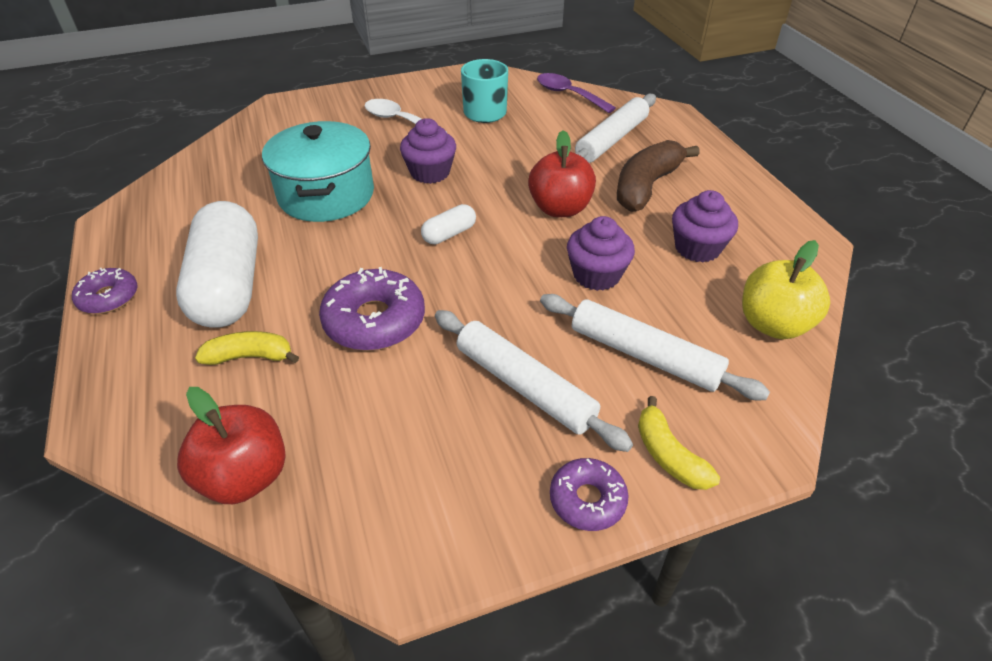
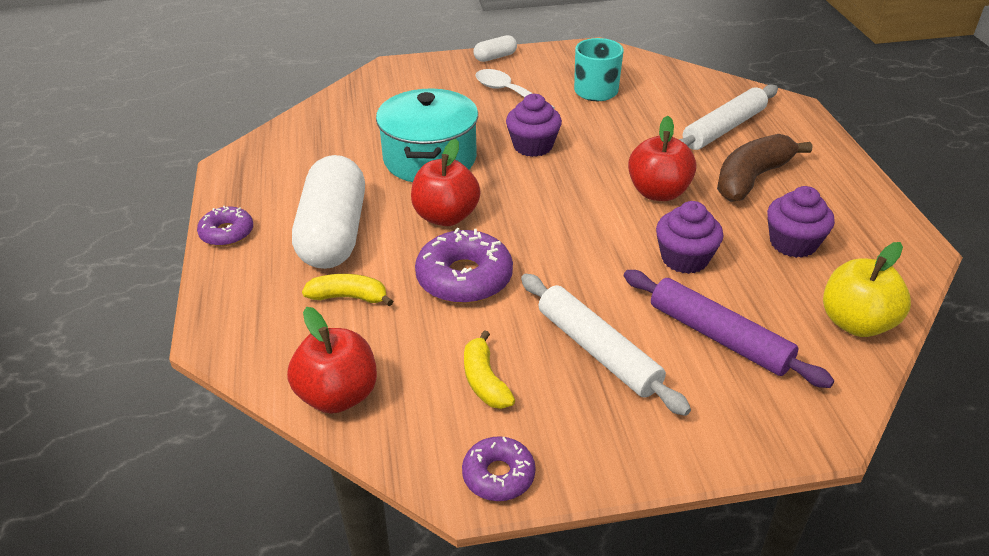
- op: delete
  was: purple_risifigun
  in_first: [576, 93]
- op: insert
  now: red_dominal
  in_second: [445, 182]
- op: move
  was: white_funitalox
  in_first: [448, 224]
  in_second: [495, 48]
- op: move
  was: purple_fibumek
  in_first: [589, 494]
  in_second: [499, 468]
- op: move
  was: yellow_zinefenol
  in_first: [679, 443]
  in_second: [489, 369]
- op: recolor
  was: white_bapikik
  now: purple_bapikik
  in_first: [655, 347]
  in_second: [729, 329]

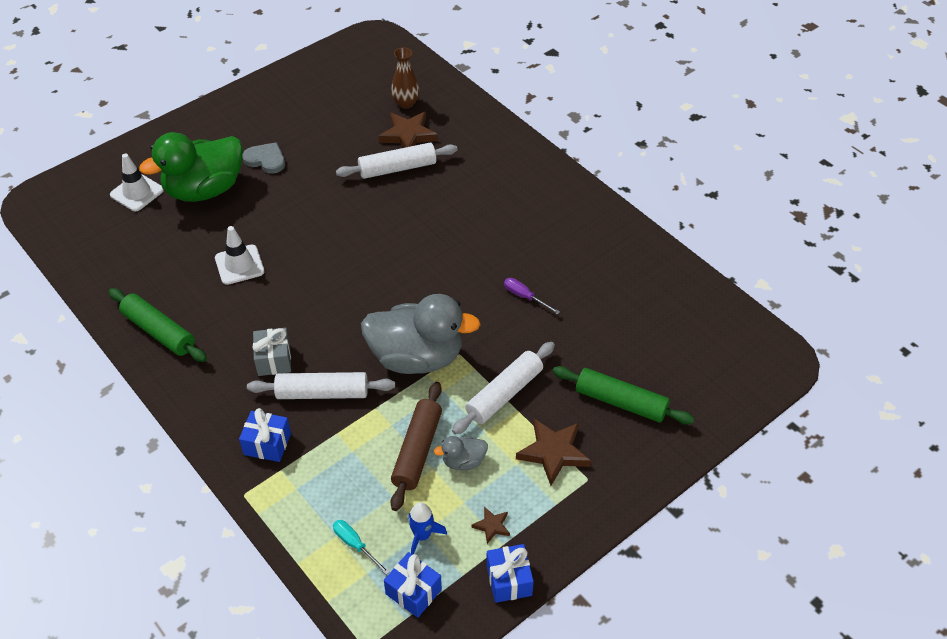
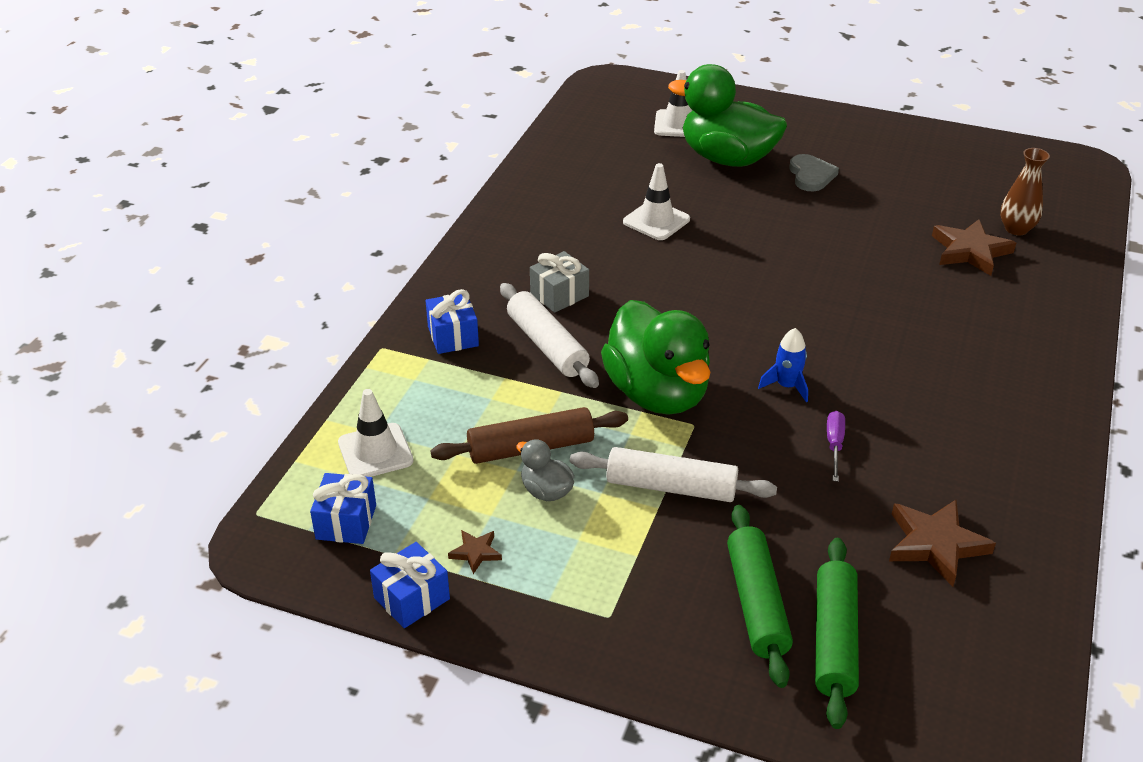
- op: delete
  was: white_bapikik
  in_first: [397, 161]
- op: move
  was: green_bapikik
  in_first: [158, 325]
  in_second: [837, 633]
- op: move
  was: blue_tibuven
  in_first: [427, 528]
  in_second: [783, 365]
- op: move
  was: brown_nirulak
  in_first: [553, 452]
  in_second: [942, 543]
- op: replace
  was: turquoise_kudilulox
  now: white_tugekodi
  in_first: [361, 547]
  in_second: [376, 433]
- op: recolor
  was: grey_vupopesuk
  now: green_vupopesuk
  in_first: [421, 334]
  in_second: [656, 357]

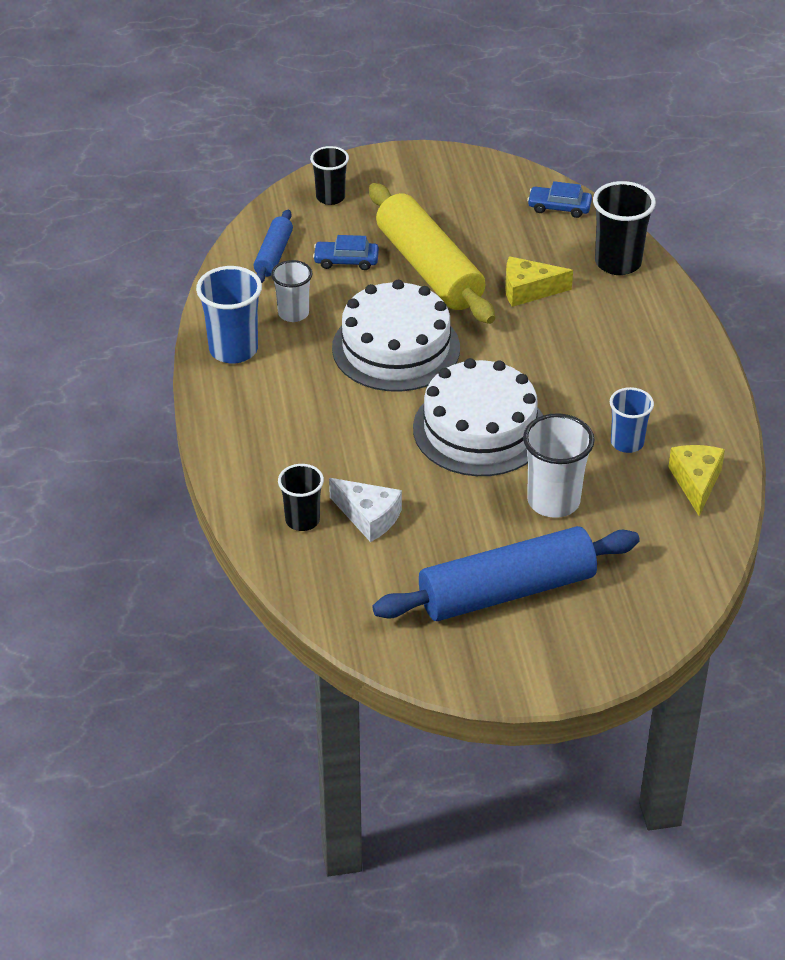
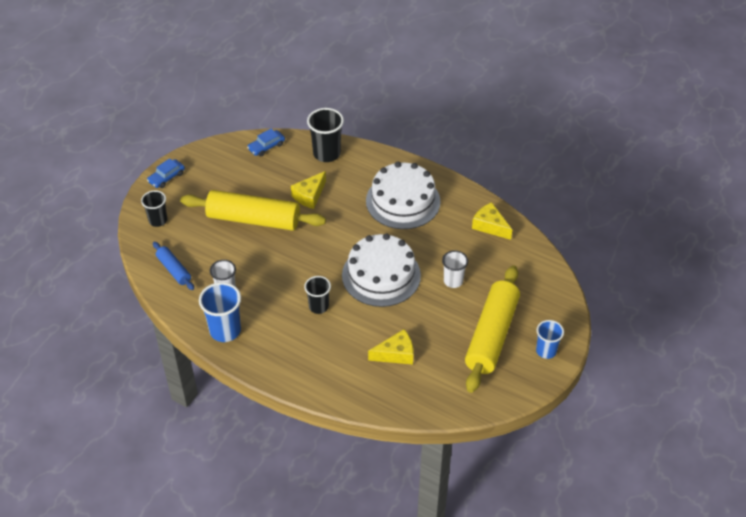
- op: move
  was: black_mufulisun
  in_first: [301, 497]
  in_second: [317, 295]
- op: move
  was: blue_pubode
  in_first: [346, 252]
  in_second: [166, 173]
- op: move
  was: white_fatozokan
  in_first: [396, 336]
  in_second: [403, 195]
- op: move
  was: blue_mufulisun
  in_first: [632, 420]
  in_second: [550, 339]
- op: recolor
  was: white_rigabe
  now: yellow_rigabe
  in_first: [365, 510]
  in_second: [390, 346]
- op: recolor
  was: blue_bapikik
  now: yellow_bapikik
  in_first: [506, 573]
  in_second: [492, 329]
- op: resize
  was: white_mufulisun
  in_first: [559, 465]
  in_second: [455, 269]
  ratio: 0.65

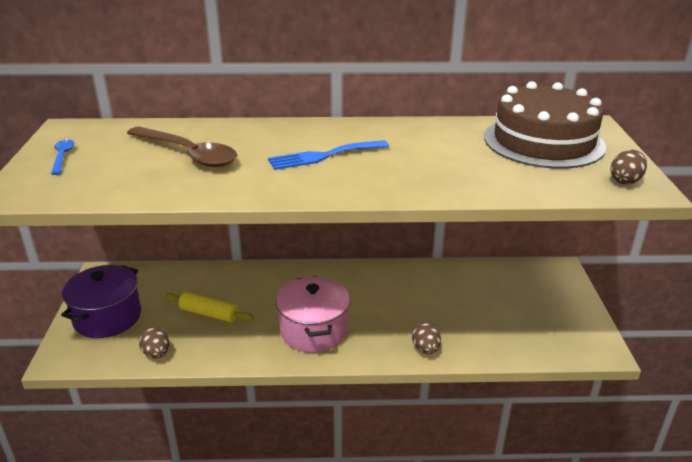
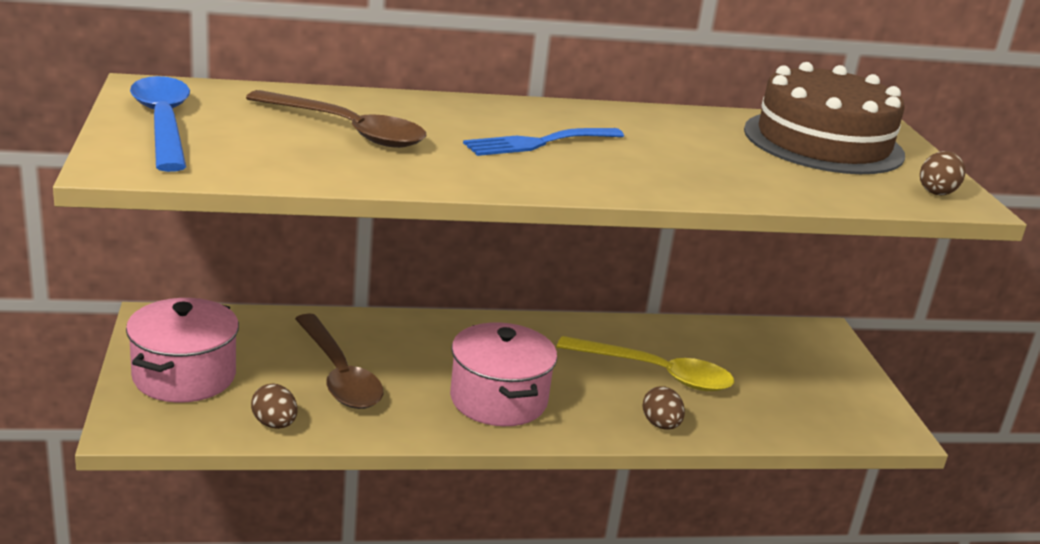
- op: insert
  now: yellow_risifigun
  in_second: [645, 363]
- op: replace
  was: yellow_bapikik
  now: brown_risifigun
  in_first: [209, 307]
  in_second: [339, 361]
- op: recolor
  was: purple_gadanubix
  now: pink_gadanubix
  in_first: [101, 301]
  in_second: [182, 350]
- op: resize
  was: blue_risifigun
  in_first: [62, 157]
  in_second: [160, 124]
  ratio: 2.1

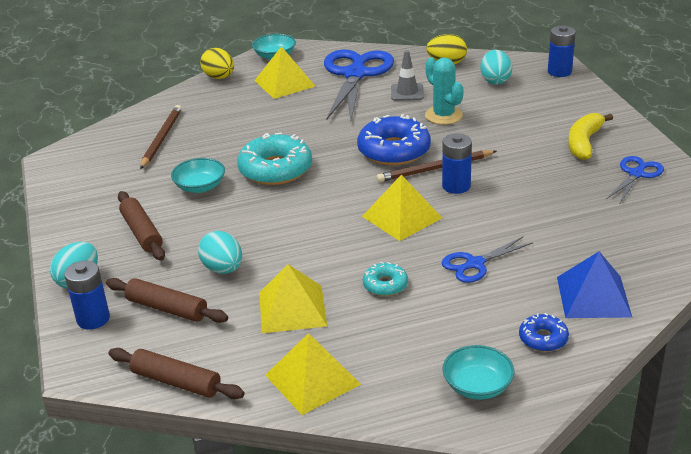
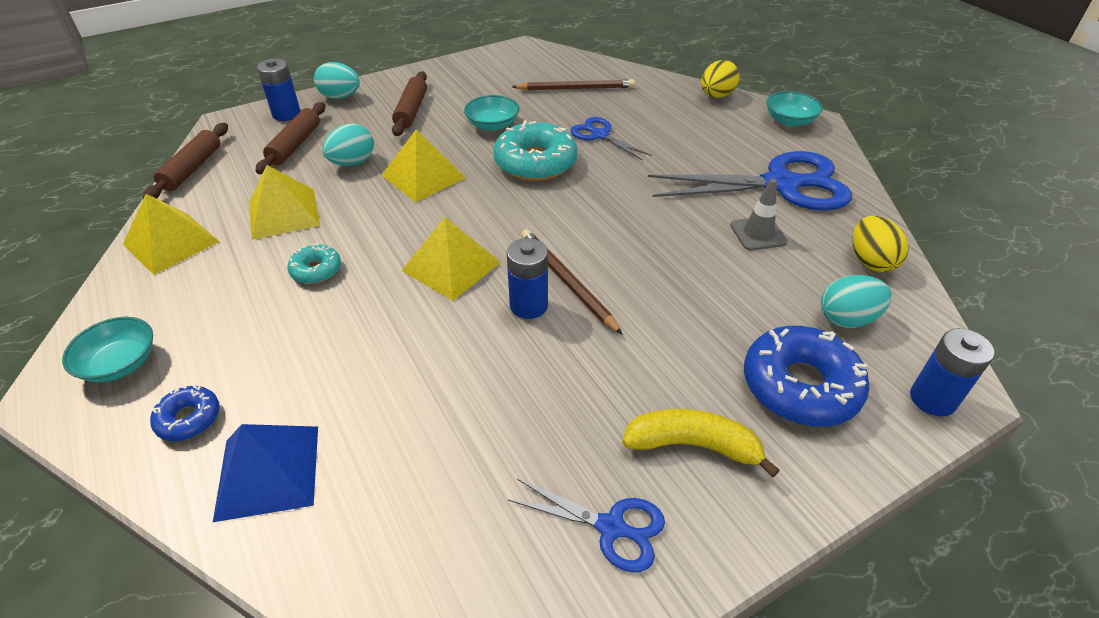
- op: delete
  was: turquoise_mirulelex
  in_first: [444, 91]
- op: move
  was: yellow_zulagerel
  in_first: [285, 72]
  in_second: [423, 165]
- op: move
  was: blue_fibumek
  in_first: [394, 139]
  in_second: [807, 376]
- op: move
  was: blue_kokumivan
  in_first: [487, 260]
  in_second: [611, 139]
- op: rotate
  was: brown_bapikik
  in_first: [141, 225]
  in_second: [409, 103]
  clockwise: -45

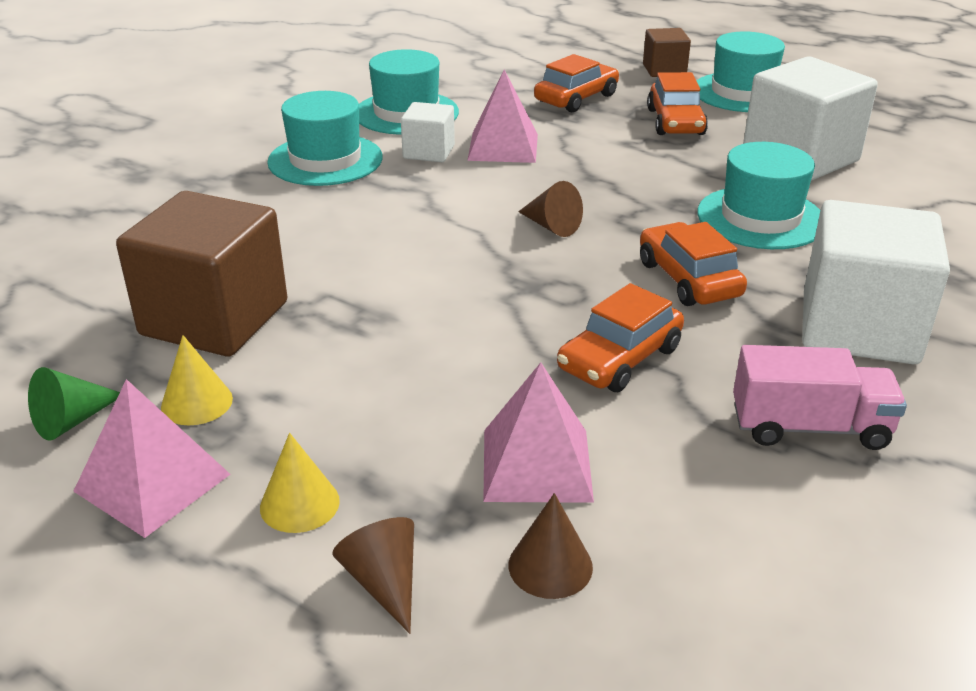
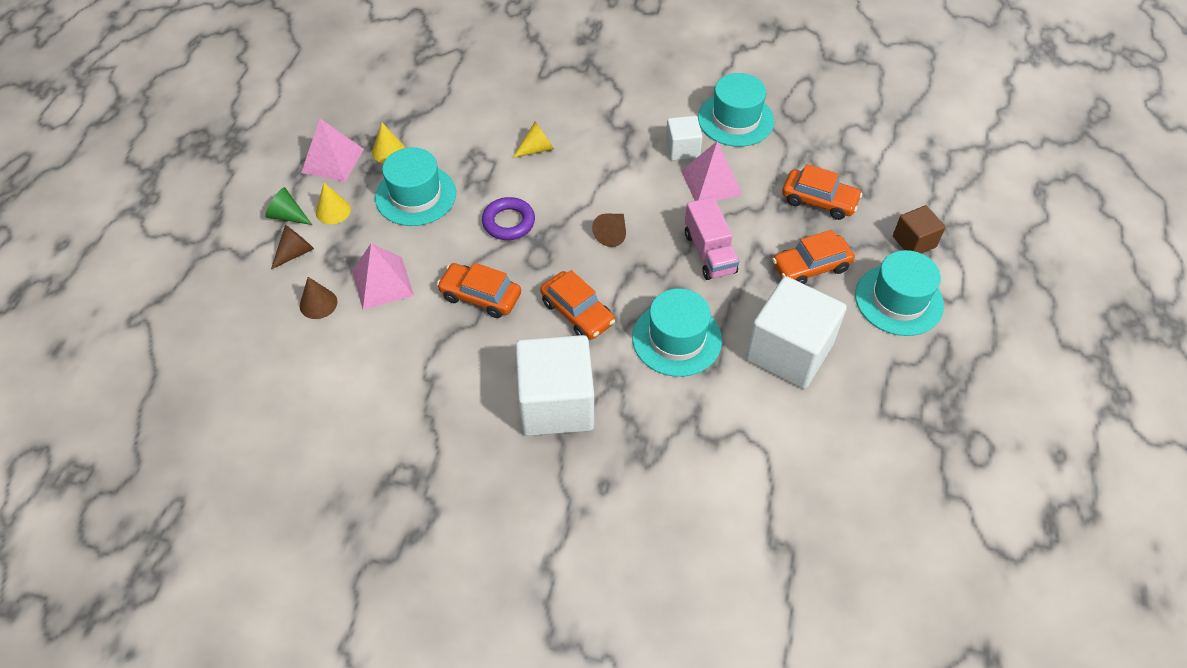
- op: delete
  was: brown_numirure
  in_first: [201, 274]
- op: insert
  now: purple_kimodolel
  in_second: [508, 218]
- op: insert
  now: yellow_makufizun
  in_second: [533, 139]
- op: move
  was: green_makufizun
  in_first: [74, 403]
  in_second: [288, 206]
- op: move
  was: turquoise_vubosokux
  in_first: [325, 138]
  in_second: [415, 186]
- op: move
  was: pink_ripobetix
  in_first: [820, 397]
  in_second: [712, 238]
- op: rotate
  was: orange_pubode
  in_first: [693, 264]
  in_second: [577, 304]
  clockwise: 90

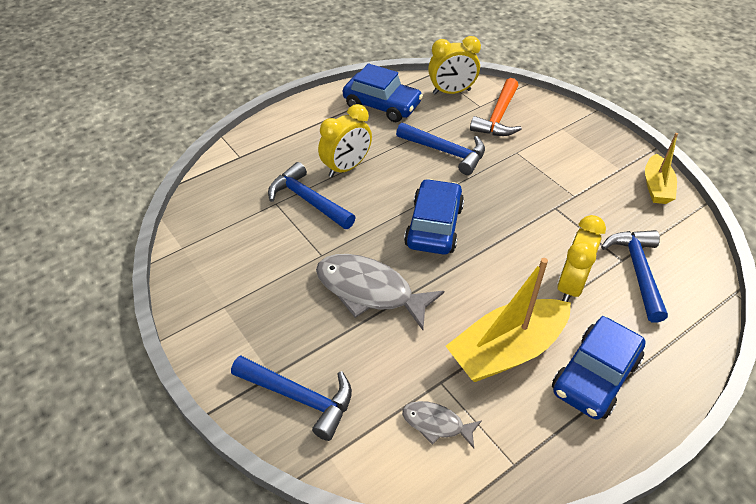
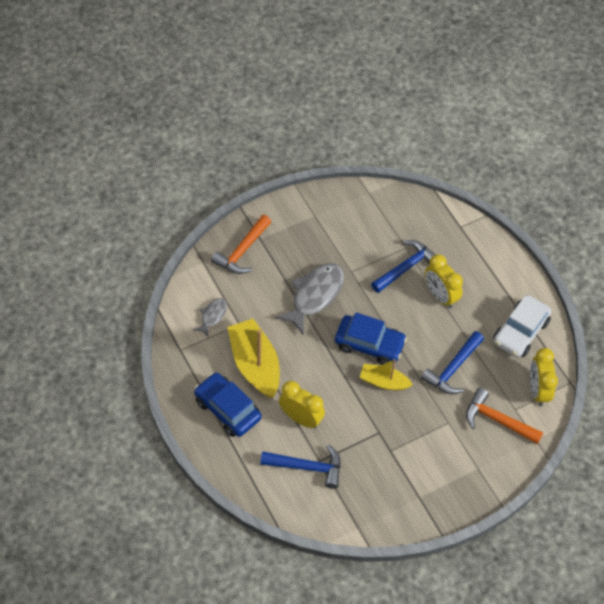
- op: move
  was: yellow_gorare
  in_first: [661, 168]
  in_second: [386, 374]
- op: recolor
  was: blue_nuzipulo
  now: orange_nuzipulo
  in_first: [291, 398]
  in_second: [241, 244]
- op: recolor
  was: blue_pubode
  now: white_pubode
  in_first: [383, 92]
  in_second: [522, 326]

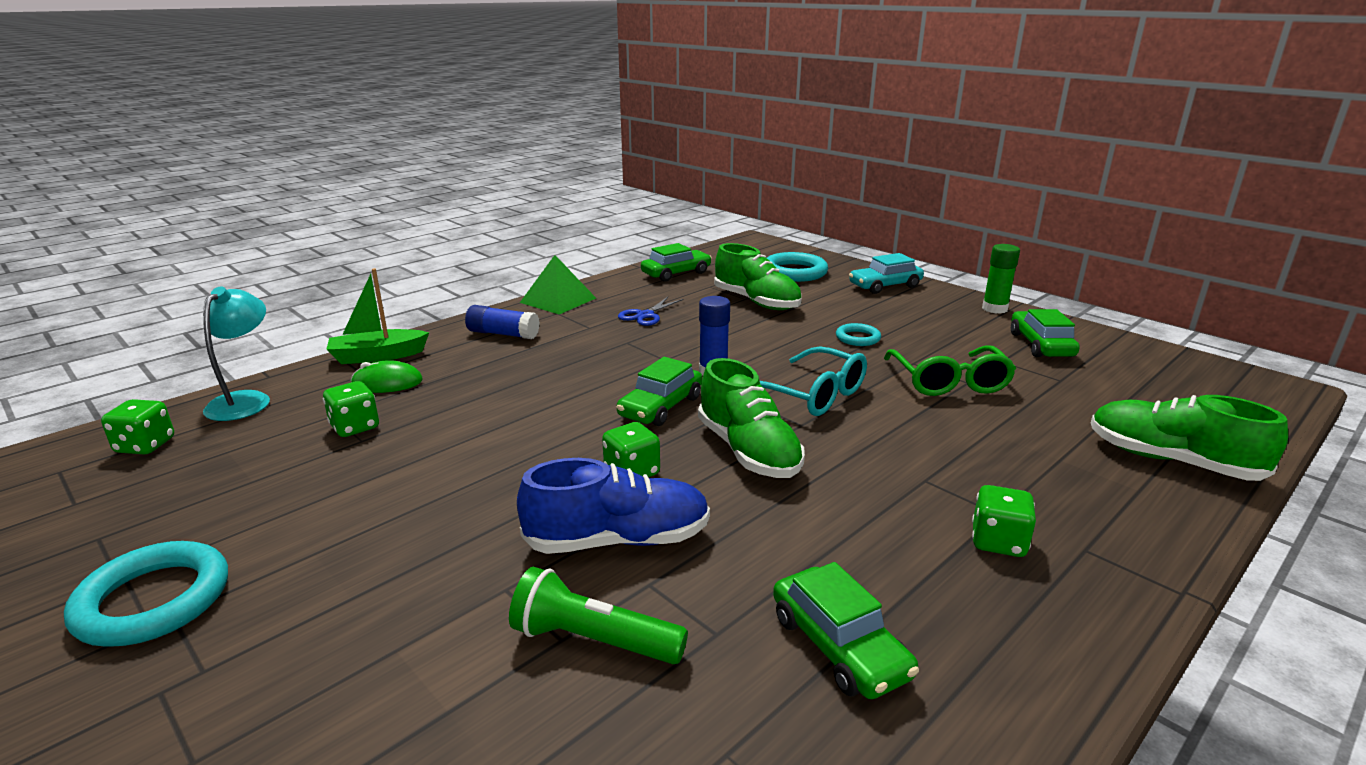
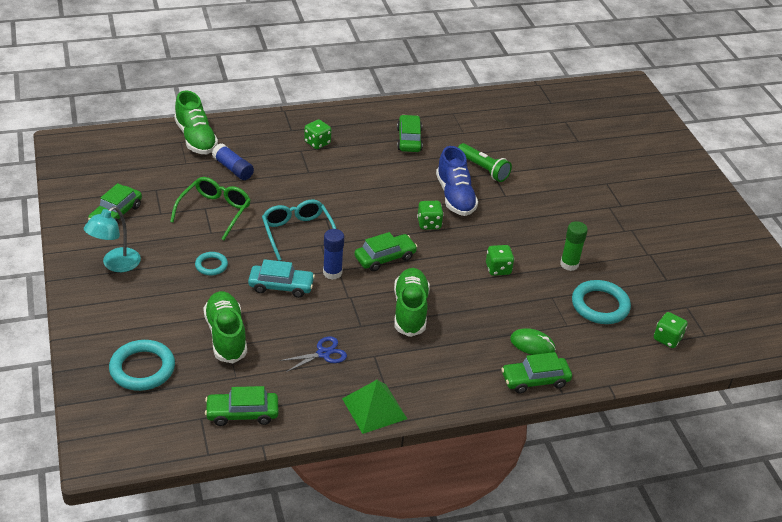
- op: move
  was: turquoise_kimodolel
  in_first: [146, 594]
  in_second: [601, 302]
- op: move
  was: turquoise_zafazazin
  in_first: [236, 354]
  in_second: [112, 239]
- op: move
  was: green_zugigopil
  in_first: [351, 409]
  in_second: [500, 260]
- op: move
  was: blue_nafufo
  in_first: [502, 322]
  in_second: [233, 161]
- op: move
  was: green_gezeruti
  in_first: [751, 418]
  in_second: [412, 302]
- op: move
  was: turquoise_pubode
  in_first: [886, 273]
  in_second: [281, 278]
- op: move
  was: green_nafufo
  in_first: [1001, 279]
  in_second: [574, 246]
- op: replace
  was: green_gorare
  now: green_pubode
  in_first: [377, 316]
  in_second: [536, 372]
- op: rotate
  was: blue_gezeruti
  in_first: [613, 506]
  in_second: [457, 181]
  clockwise: -120

